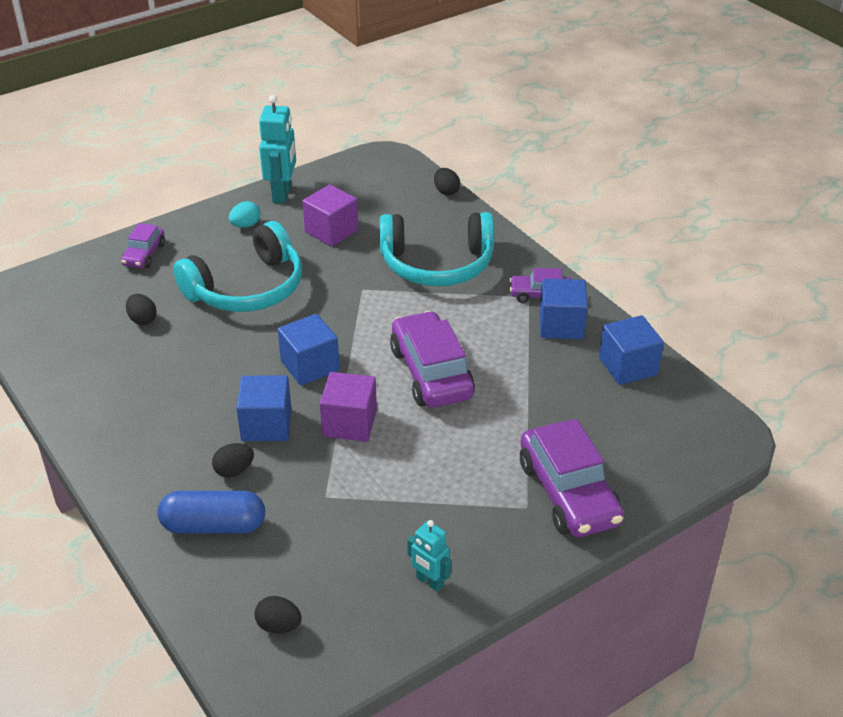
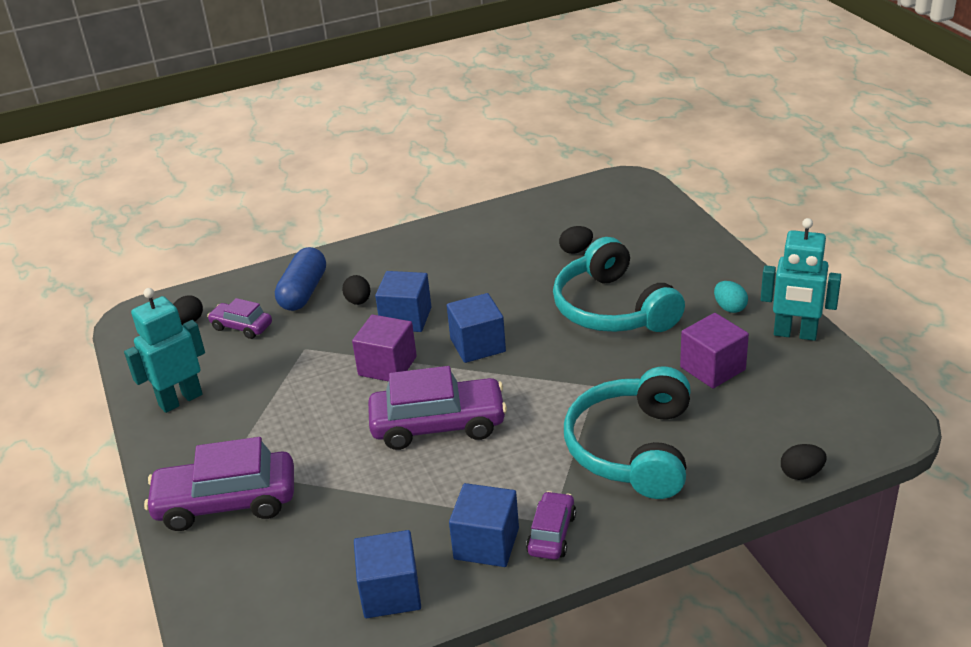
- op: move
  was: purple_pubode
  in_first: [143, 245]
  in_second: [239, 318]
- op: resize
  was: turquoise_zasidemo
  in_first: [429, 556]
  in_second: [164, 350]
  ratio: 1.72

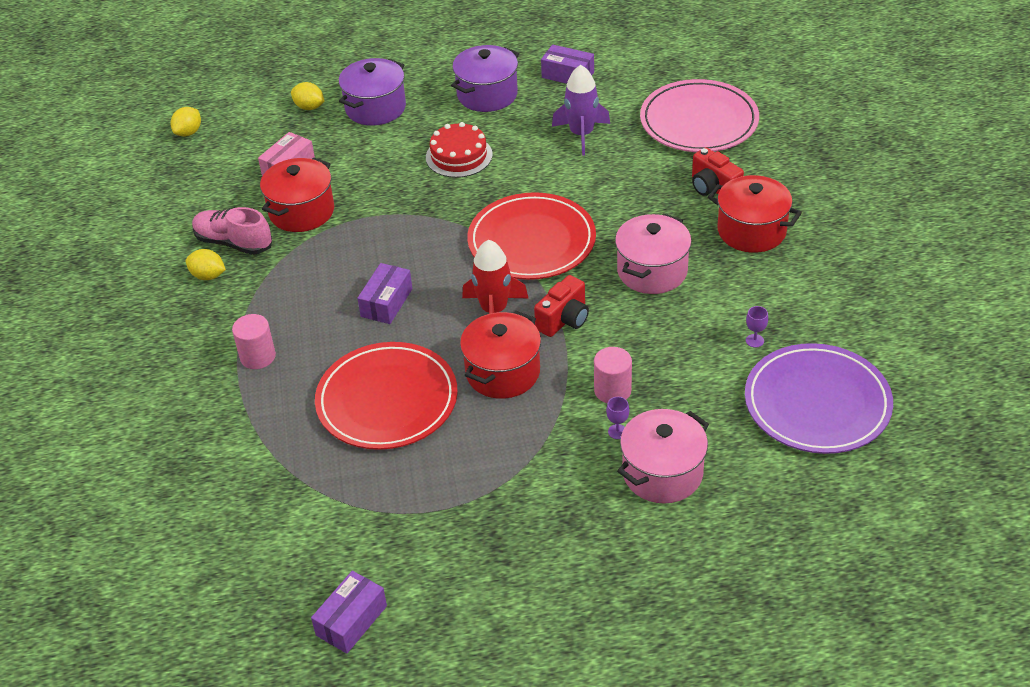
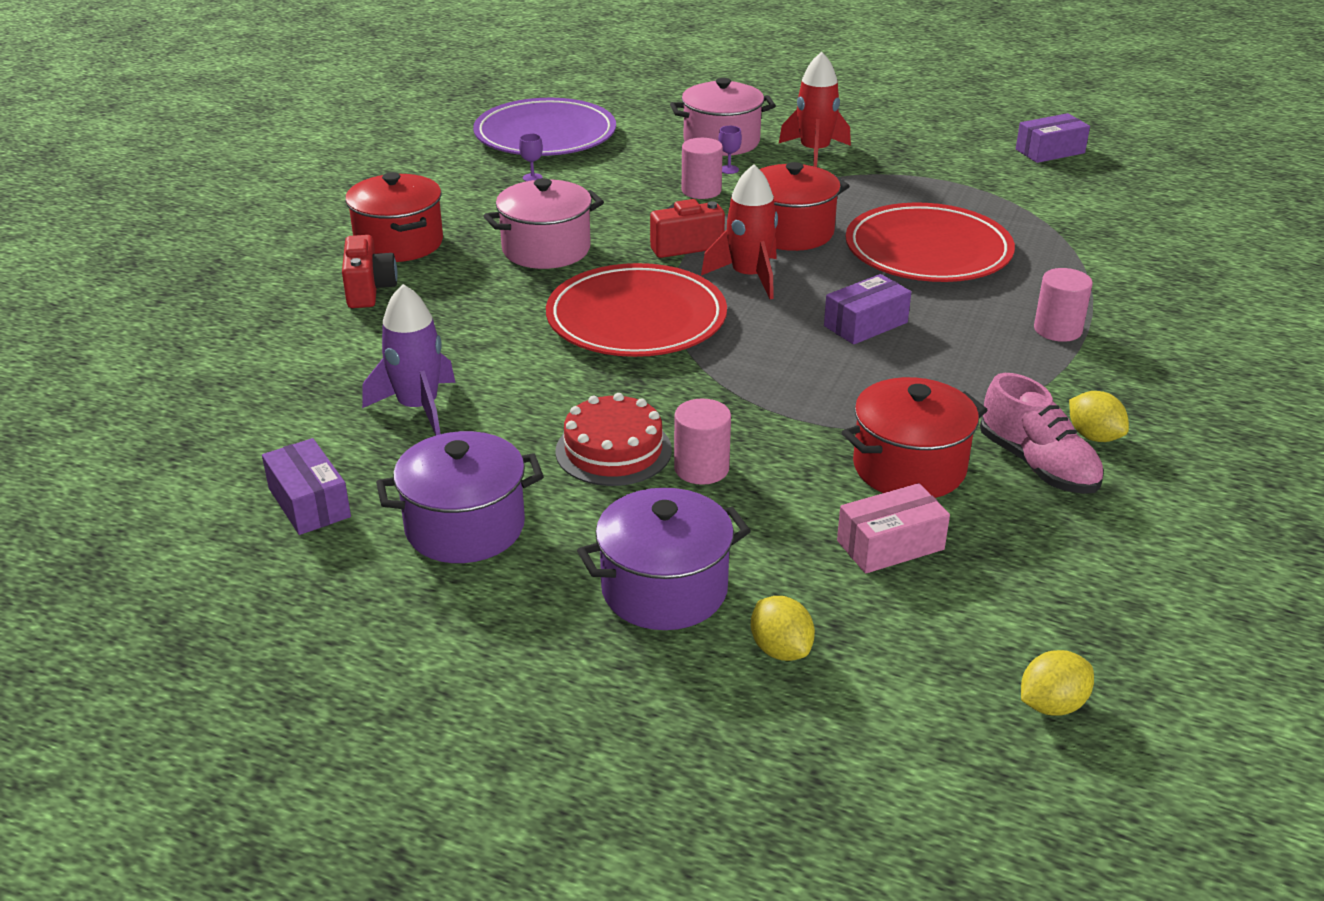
- op: delete
  was: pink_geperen
  in_first: [699, 115]
- op: insert
  now: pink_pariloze
  in_second: [702, 442]
- op: insert
  now: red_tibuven
  in_second: [815, 109]

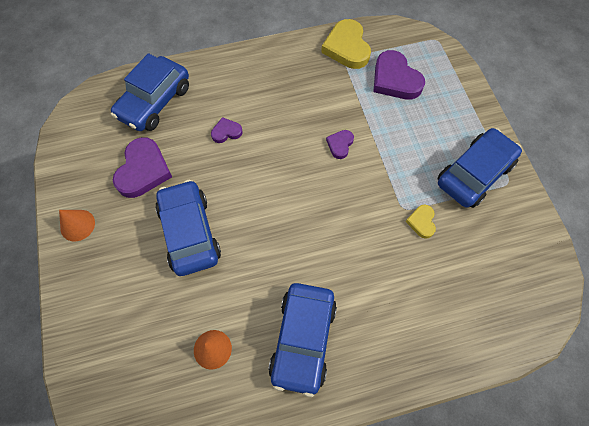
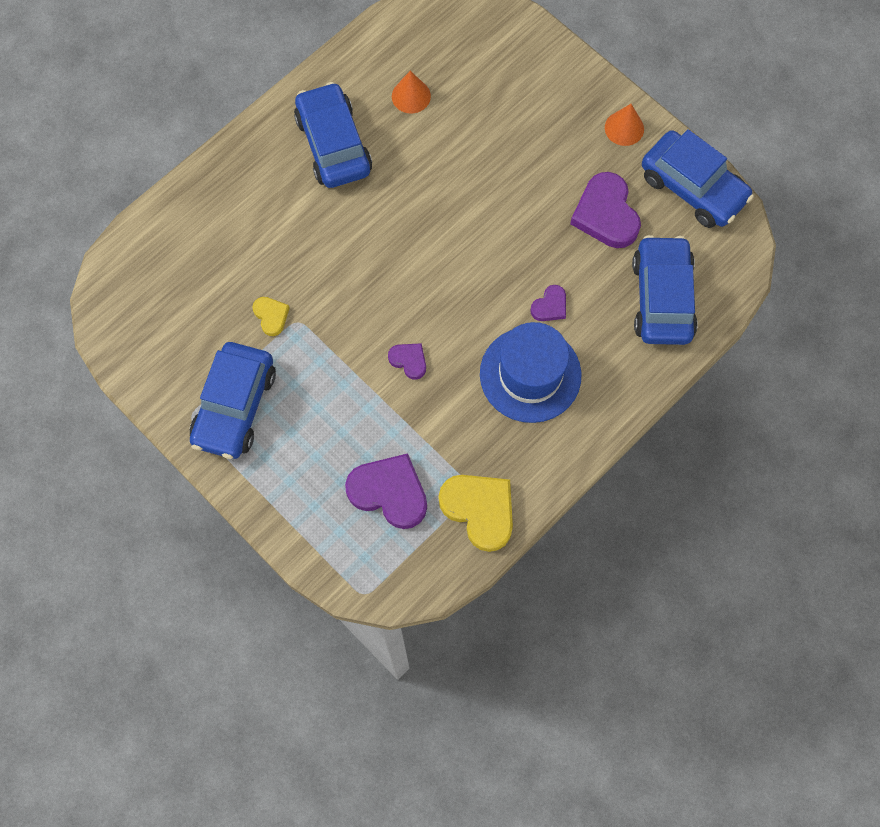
- op: insert
  now: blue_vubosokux
  in_second: [530, 372]
- op: move
  was: blue_pubode
  in_first: [188, 228]
  in_second: [698, 178]
- op: rotate
  was: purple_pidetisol
  in_first: [340, 144]
  in_second: [407, 361]
  clockwise: -45

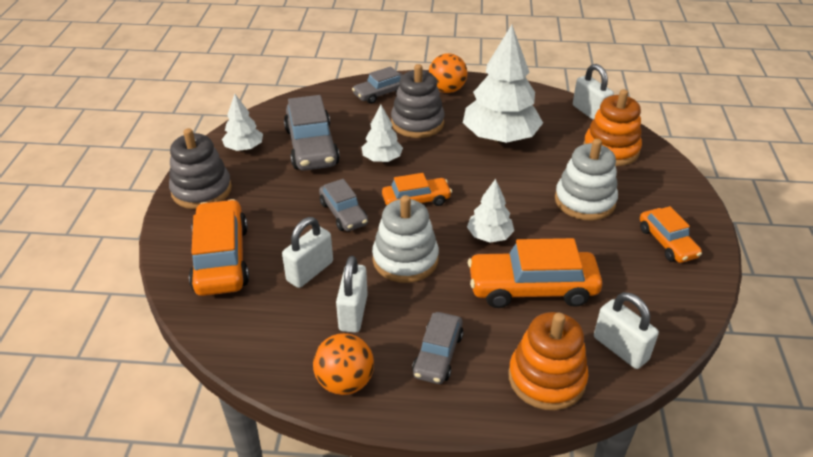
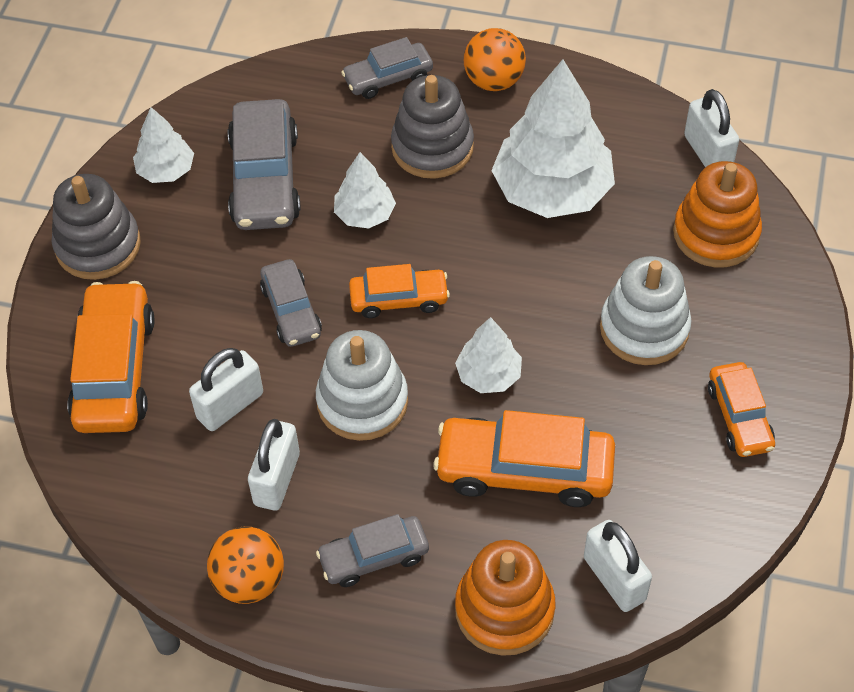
- op: rotate
  was: grey_pubode
  in_first: [437, 348]
  in_second: [372, 550]
  clockwise: 45

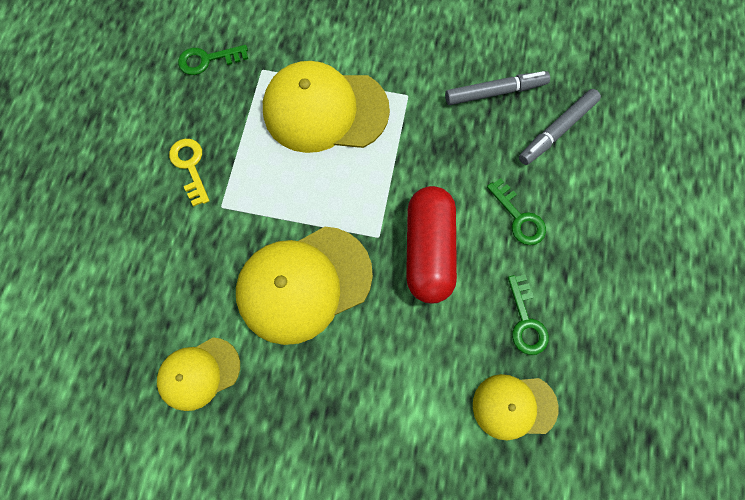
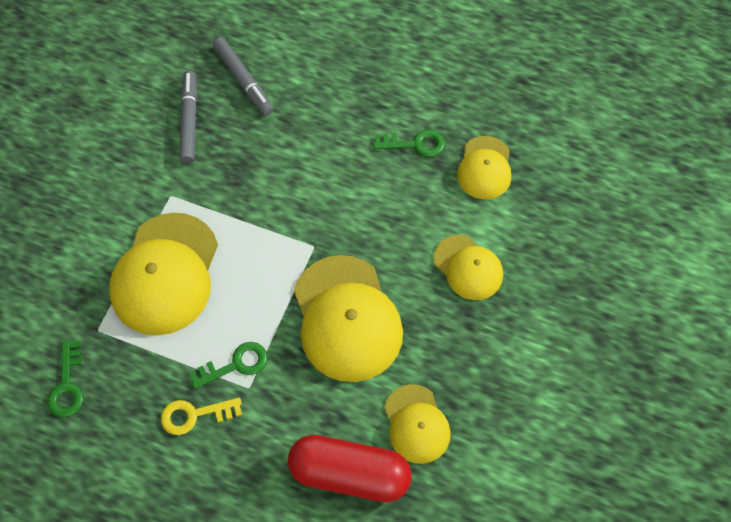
- op: insert
  now: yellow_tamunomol
  in_second: [468, 267]
- op: move
  was: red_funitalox
  in_first: [431, 244]
  in_second: [350, 468]
- op: move
  was: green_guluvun
  in_first: [516, 211]
  in_second: [229, 365]

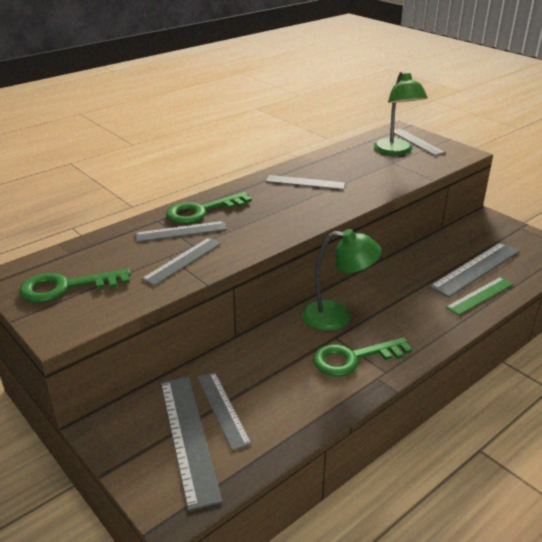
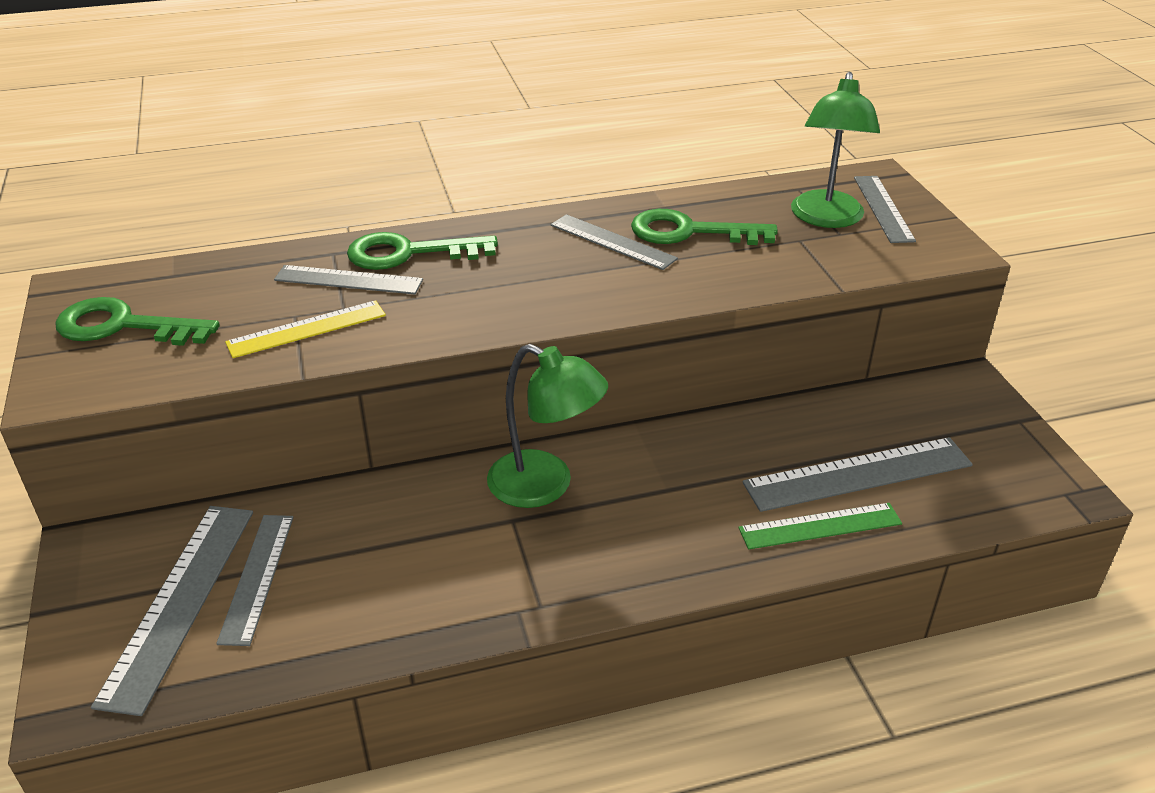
- op: move
  was: green_guluvun
  in_first: [362, 356]
  in_second: [704, 227]
- op: recolor
  was: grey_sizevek
  now: yellow_sizevek
  in_first: [181, 262]
  in_second: [305, 329]

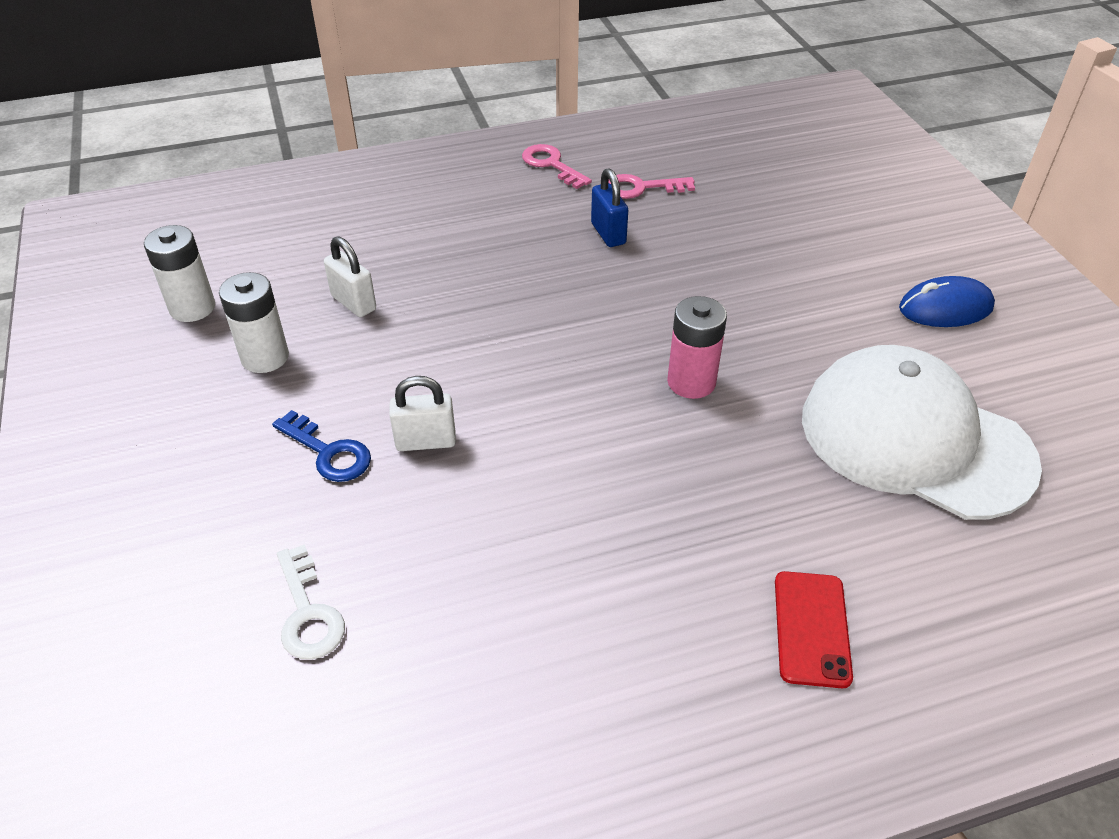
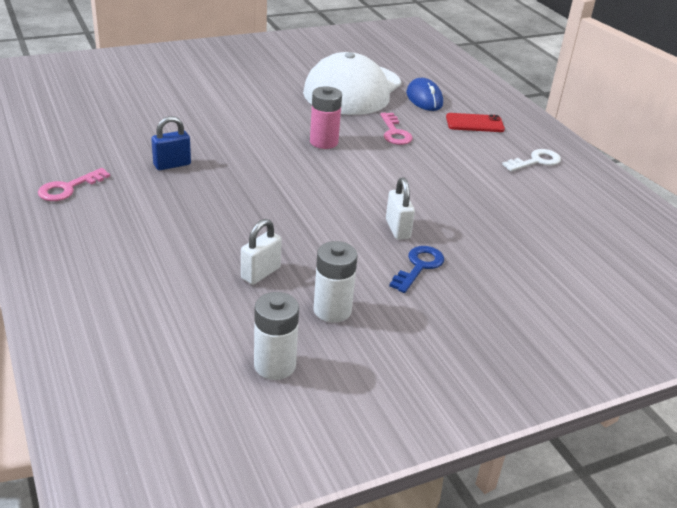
- op: move
  was: white_guluvun
  in_first: [311, 602]
  in_second: [531, 160]
- op: move
  was: pink_guluvun
  in_first: [651, 186]
  in_second: [396, 129]
- op: move
  was: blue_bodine
  in_first: [947, 301]
  in_second: [424, 94]

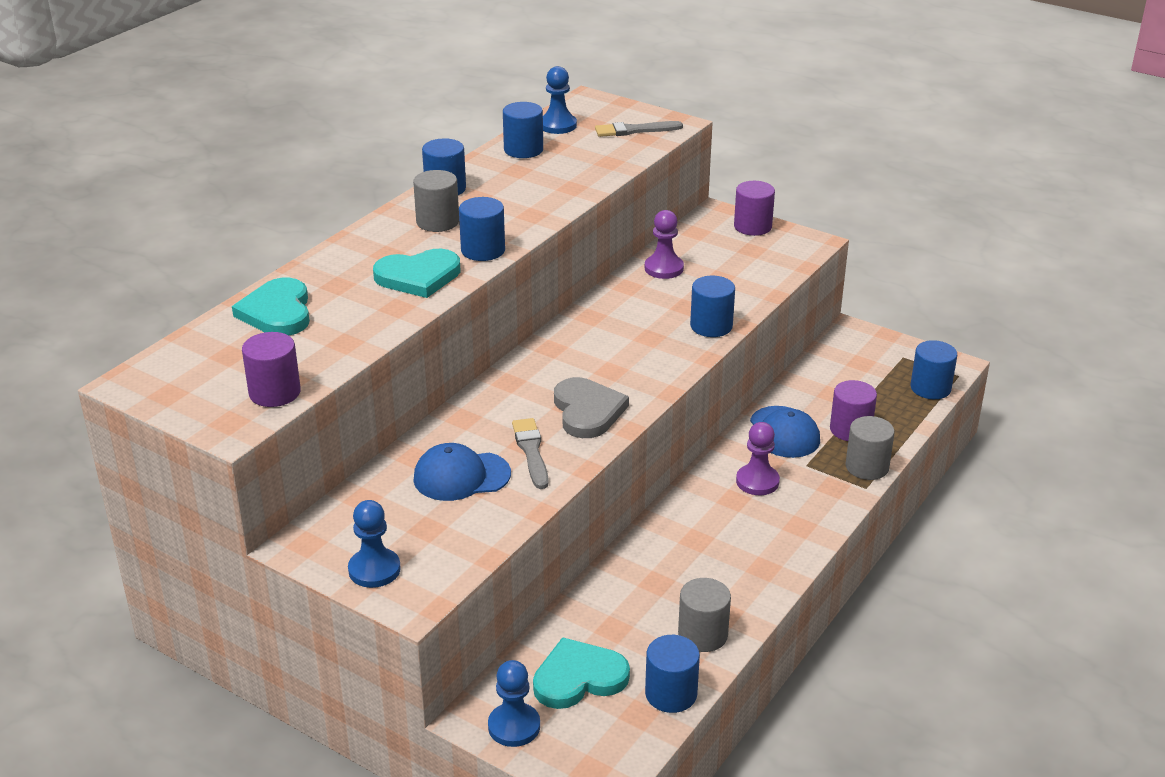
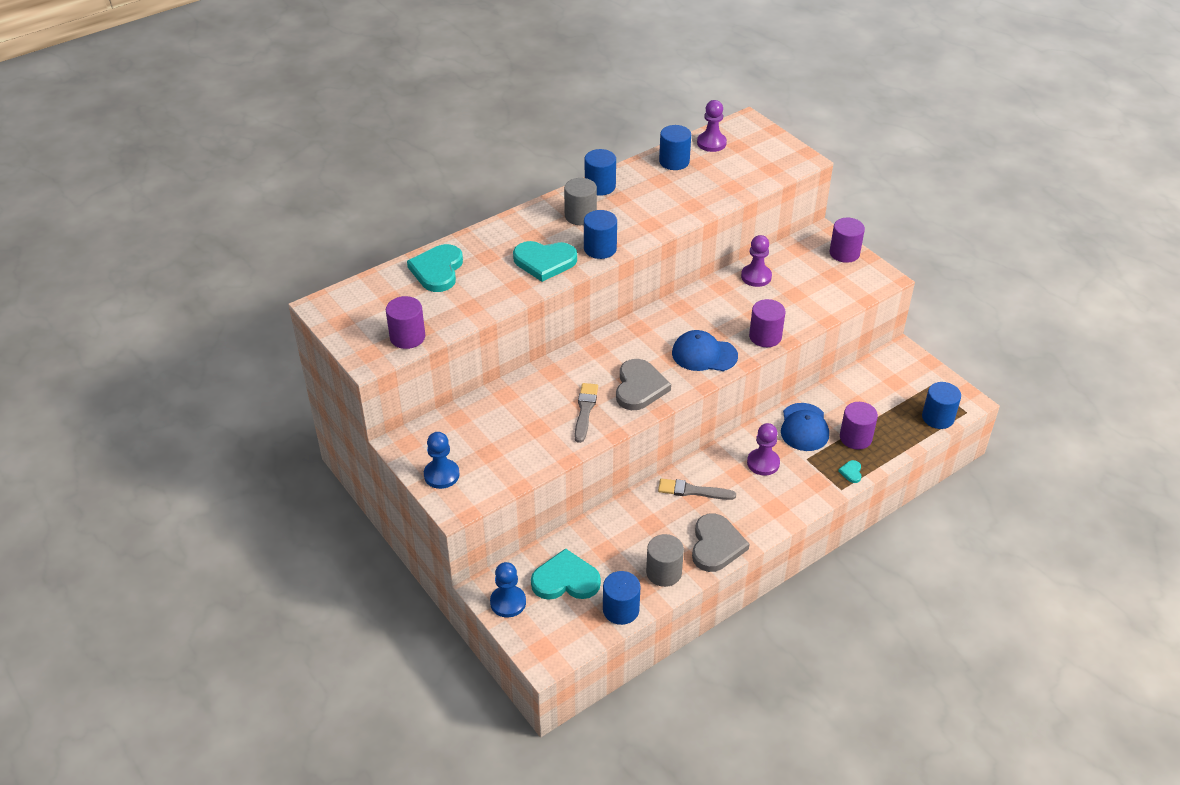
- op: insert
  now: grey_pidetisol
  in_second: [721, 542]
- op: move
  was: blue_tamunomol
  in_first: [462, 472]
  in_second: [705, 350]
- op: move
  was: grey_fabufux
  in_first: [639, 129]
  in_second: [697, 489]
- op: replace
  was: grey_pariloze
  now: turquoise_pidetisol
  in_first: [870, 448]
  in_second: [850, 471]
- op: recolor
  was: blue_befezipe
  now: purple_befezipe
  in_first: [560, 100]
  in_second: [712, 126]
- op: recolor
  was: blue_pariloze
  now: purple_pariloze
  in_first: [712, 306]
  in_second: [767, 323]

